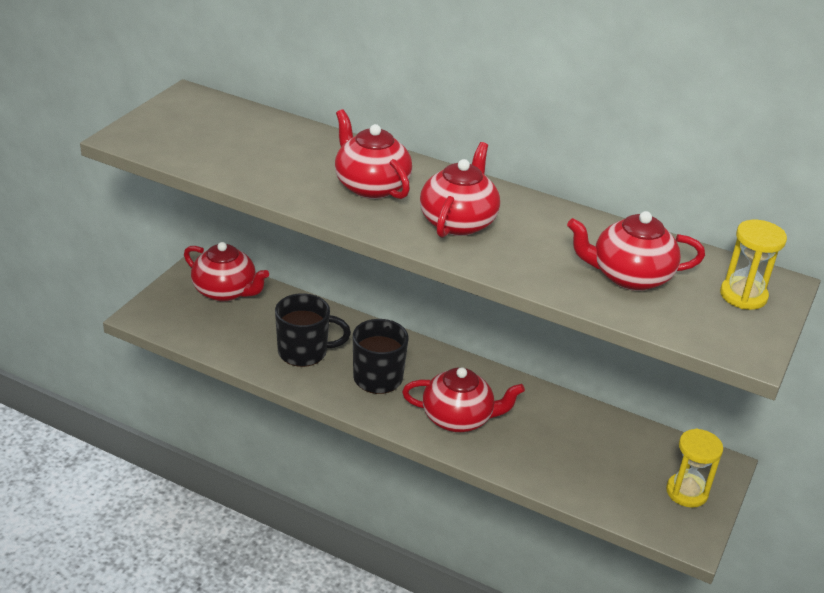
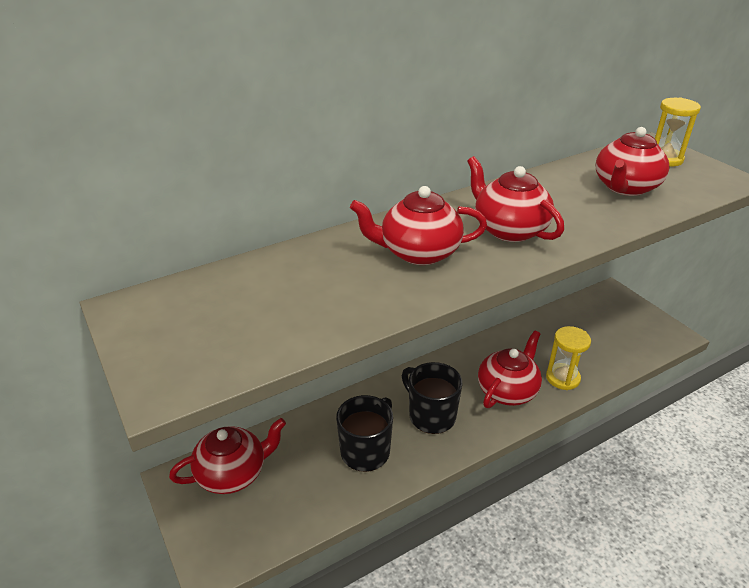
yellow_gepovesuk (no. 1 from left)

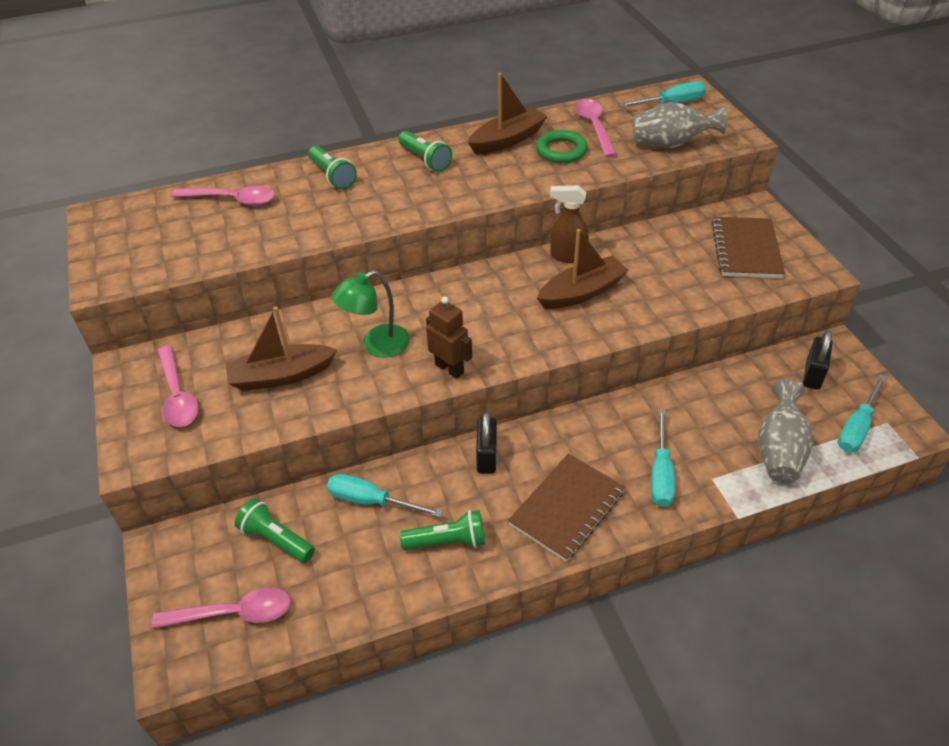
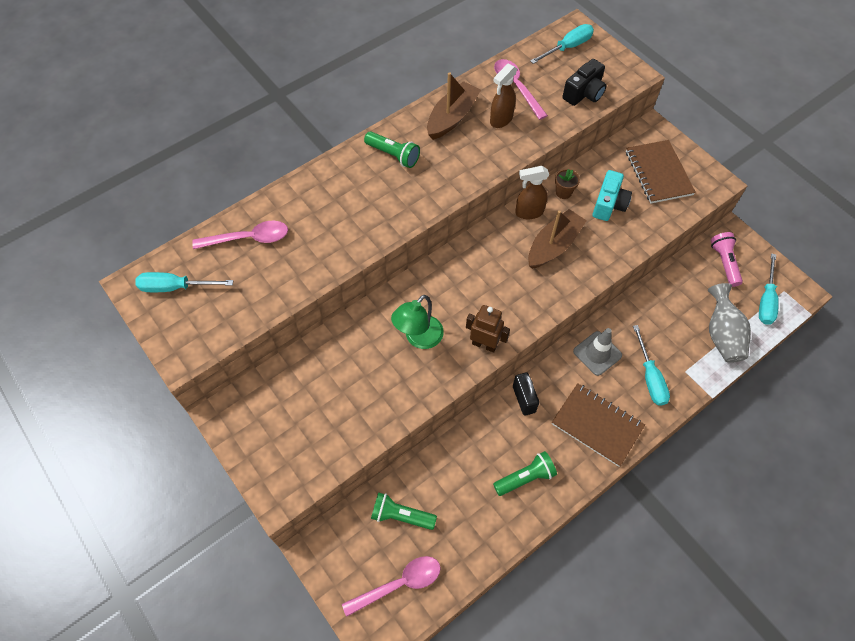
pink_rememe (no. 1 from left in the first image)
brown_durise (no. 1 from left in the first image)
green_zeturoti (no. 2 from left in the first image)
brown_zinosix
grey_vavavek
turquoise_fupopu
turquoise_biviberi (no. 1 from left)
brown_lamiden (no. 1 from left)
black_fupopu
pink_zeturoti
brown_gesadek (no. 1 from left)

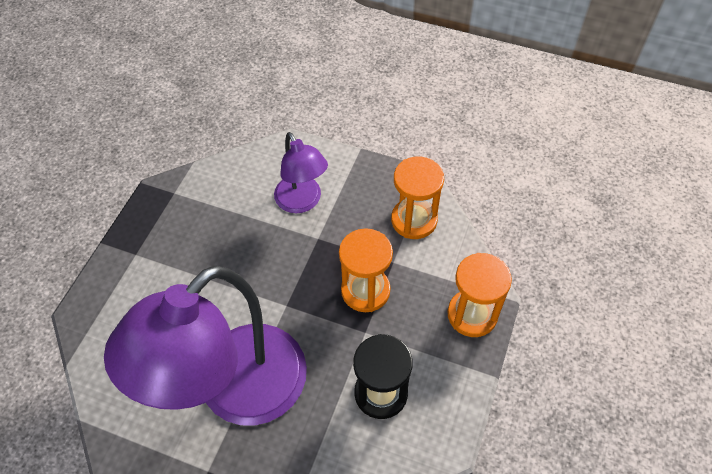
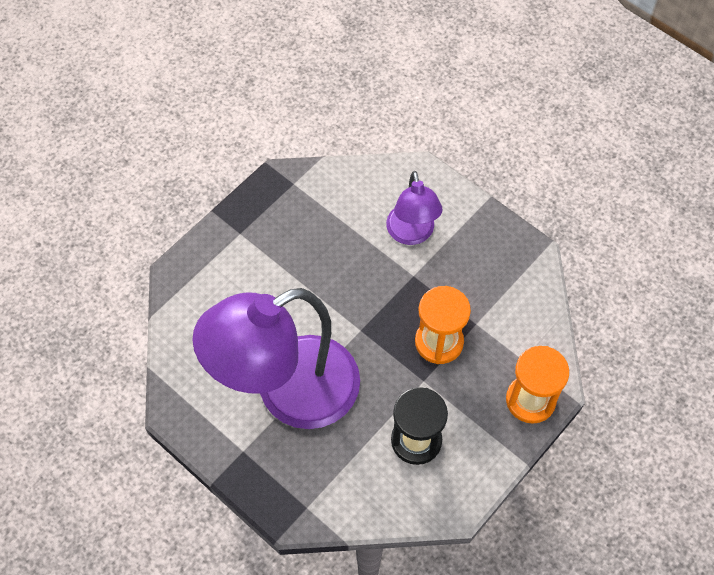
orange_gepovesuk (no. 2 from left in the first image)

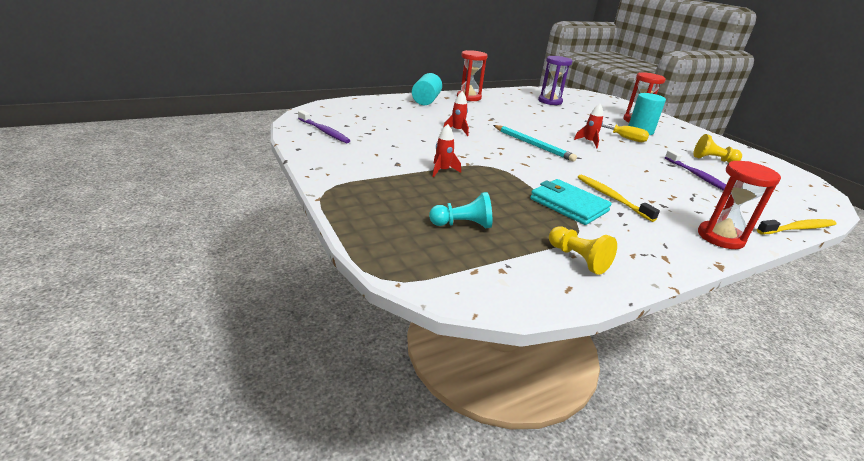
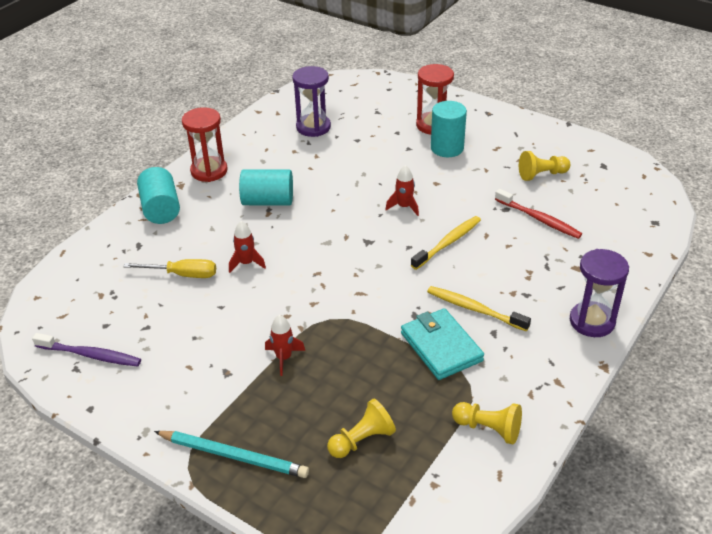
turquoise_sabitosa (no. 2 from left)
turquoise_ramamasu
yellow_biviberi
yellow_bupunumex (no. 1 from left)
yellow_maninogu (no. 1 from left)
red_bupunumex
purple_gepovesuk (no. 2 from left)
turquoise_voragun

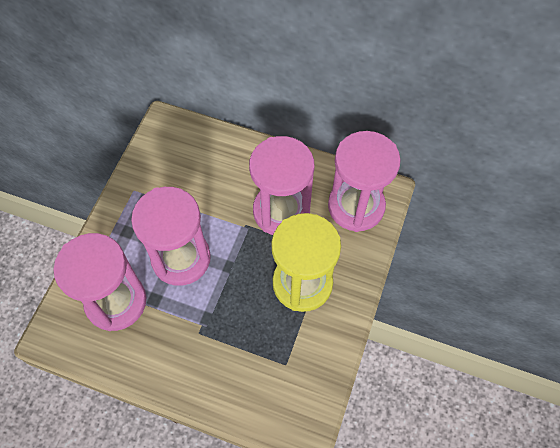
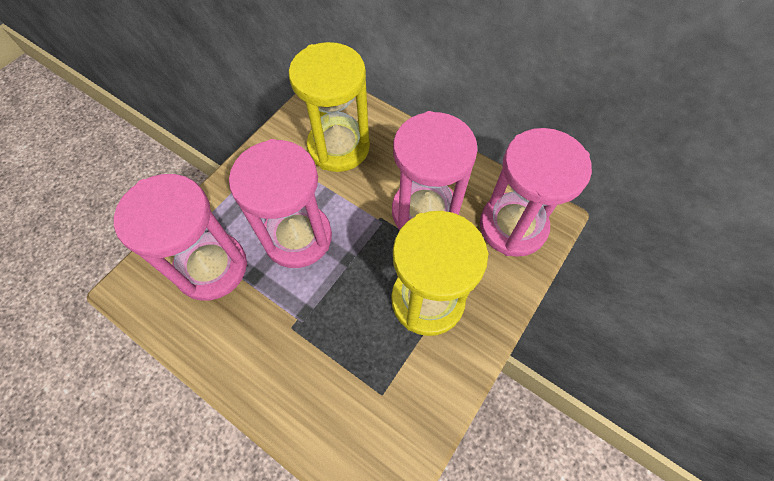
yellow_gepovesuk (no. 1 from left)

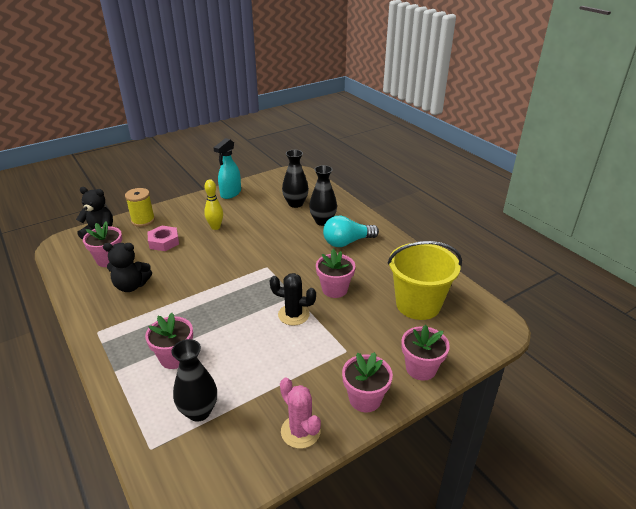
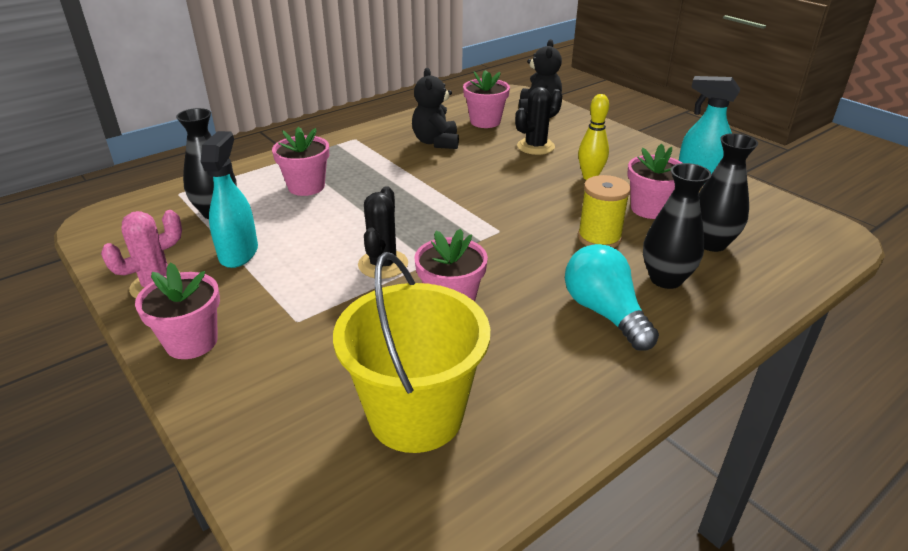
turquoise_lamiden (no. 1 from left)
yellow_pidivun
pink_zinosix (no. 5 from left)
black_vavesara (no. 2 from left)

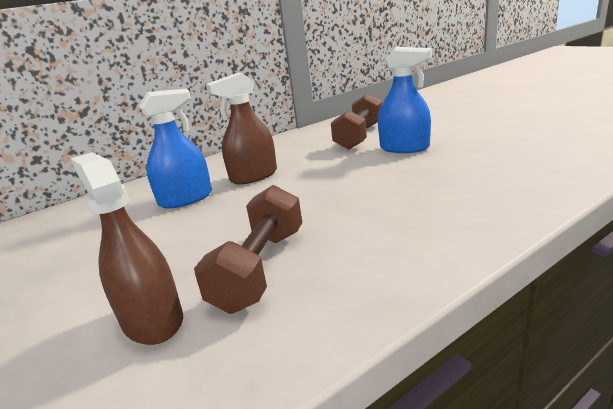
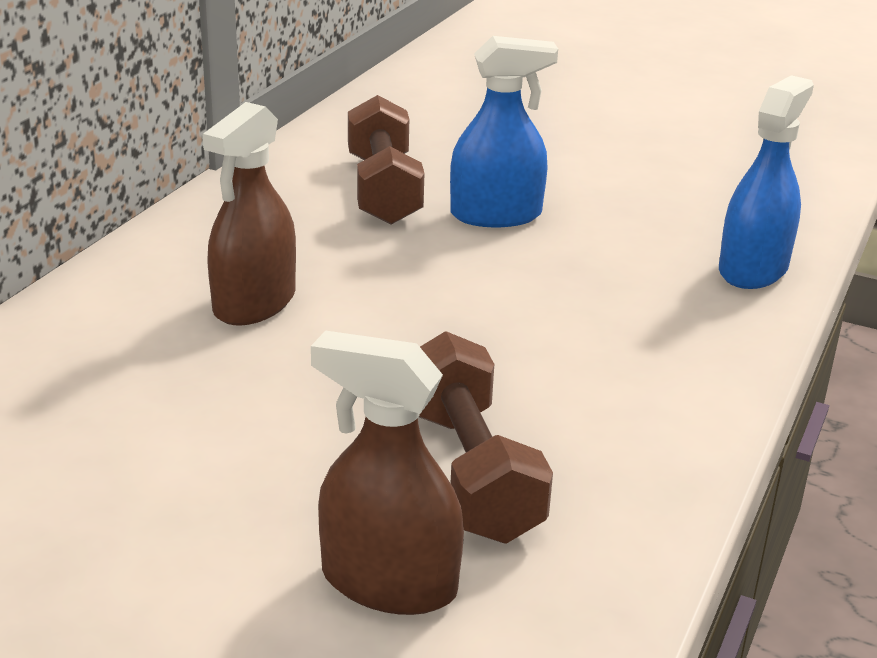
blue_lamiden (no. 2 from left)

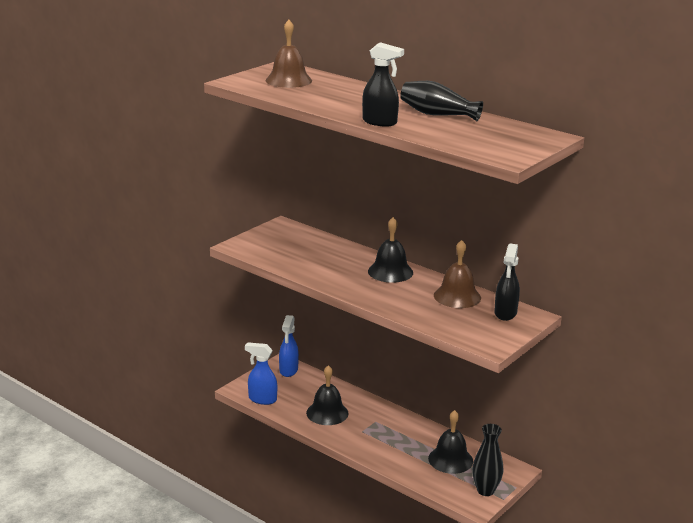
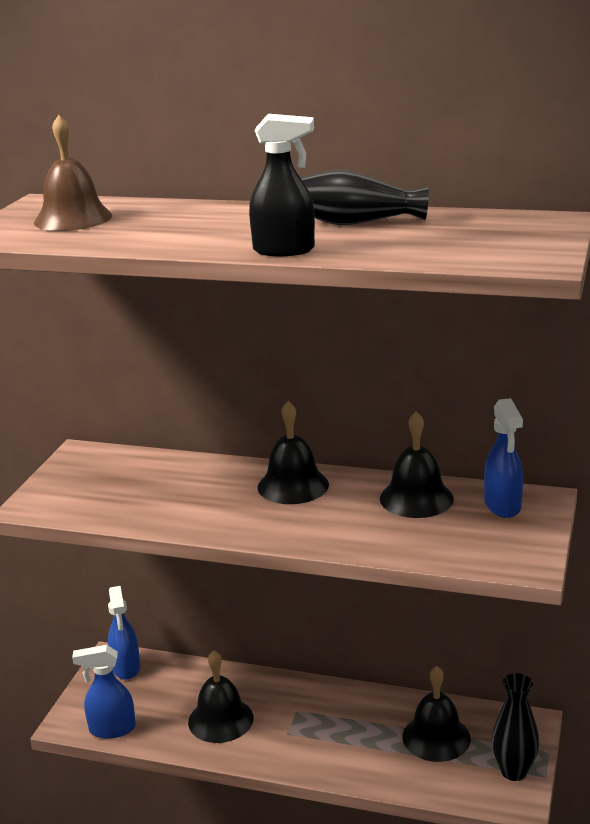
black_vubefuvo (no. 3 from left)
blue_lamiden (no. 3 from left)

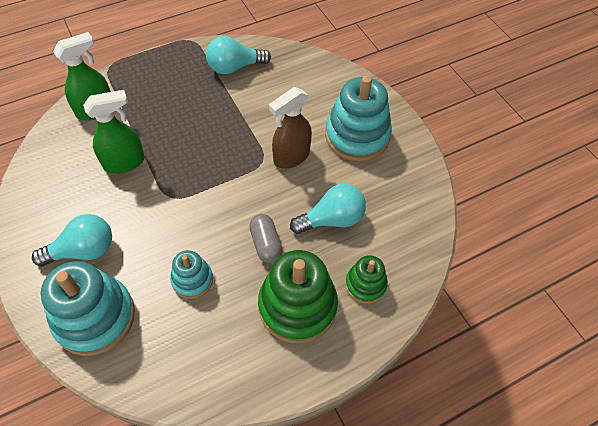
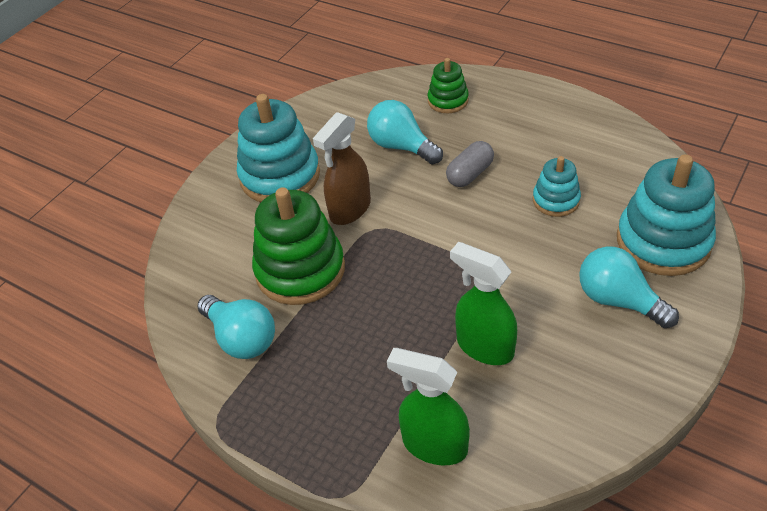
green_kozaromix (no. 1 from left)
brown_lamiden

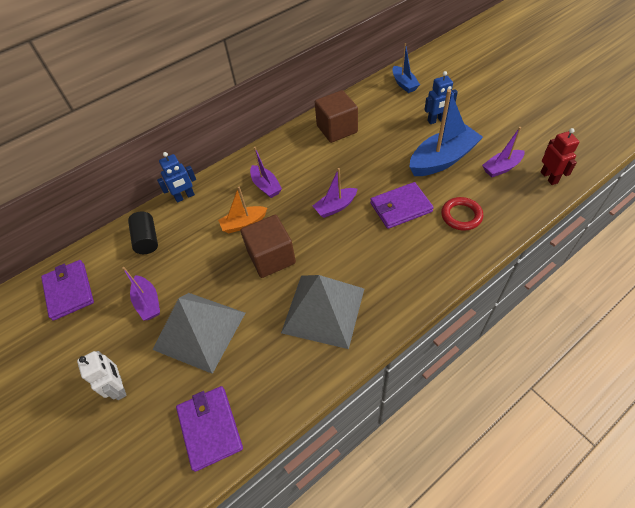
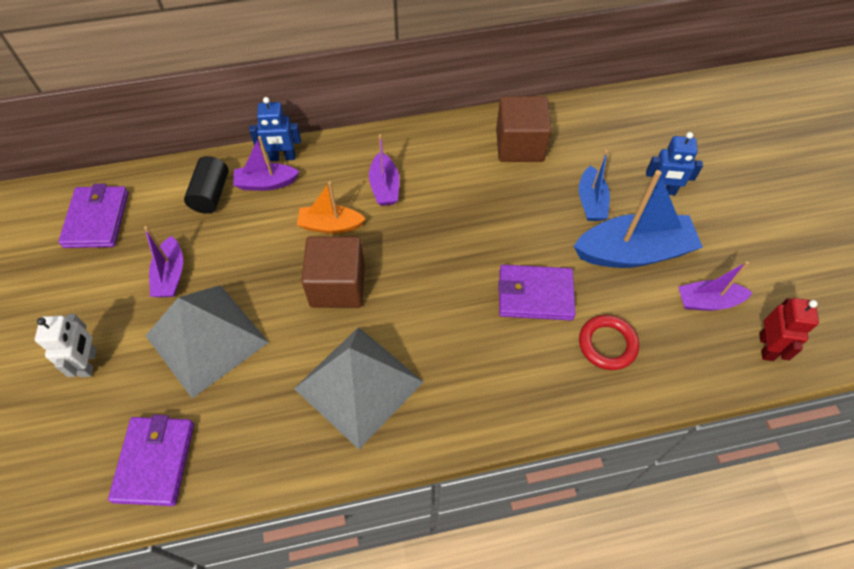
purple_durise (no. 2 from left)
blue_durise (no. 1 from left)

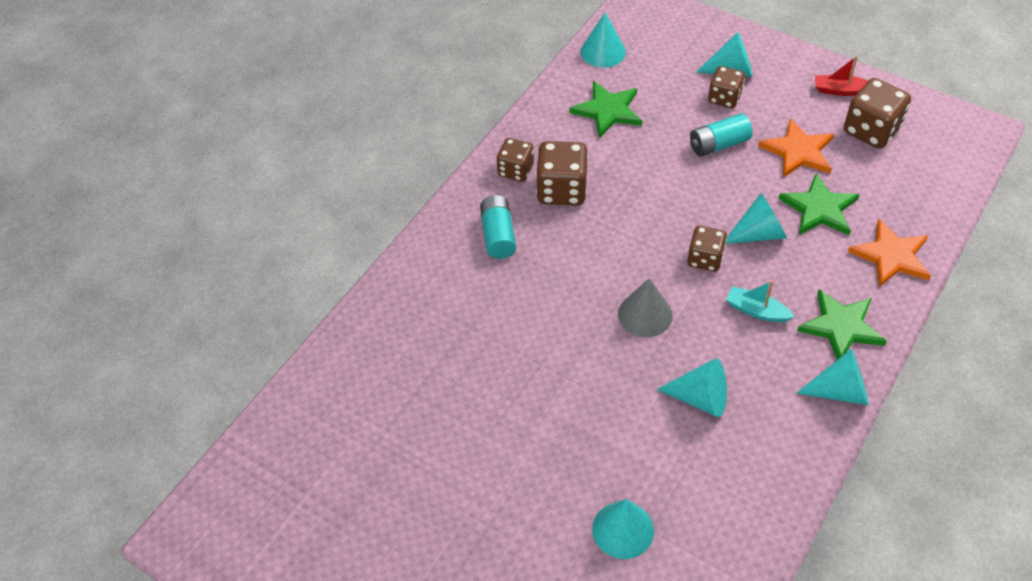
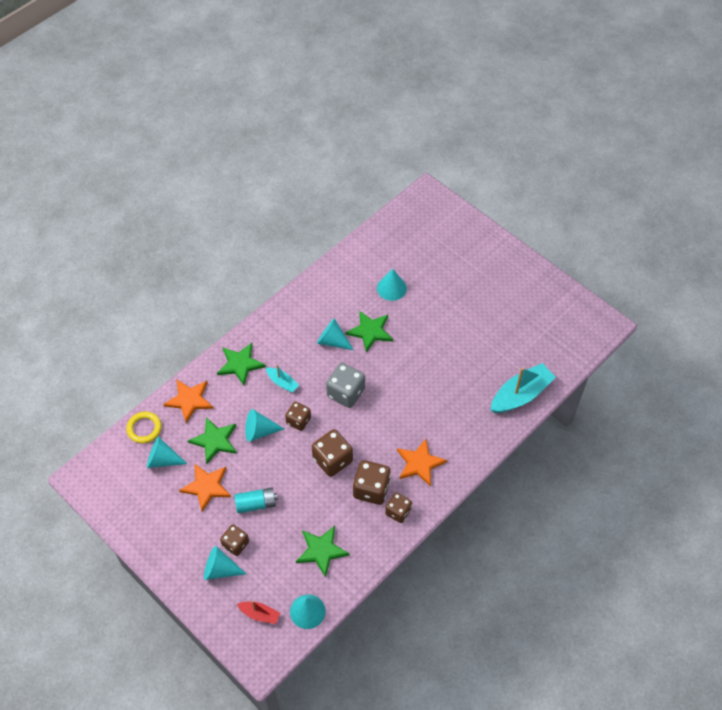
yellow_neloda
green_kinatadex (no. 4 from left)
turquoise_durise (no. 2 from left)
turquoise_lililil (no. 1 from left)
red_durise
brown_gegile (no. 3 from left)
orange_kinatadex (no. 3 from left)
grey_gegile

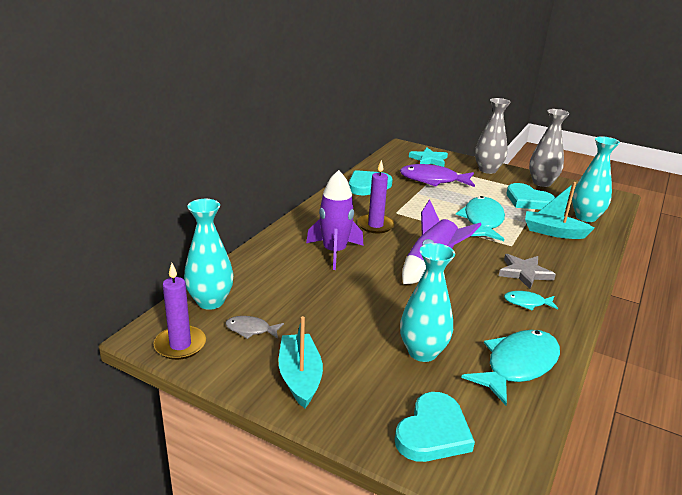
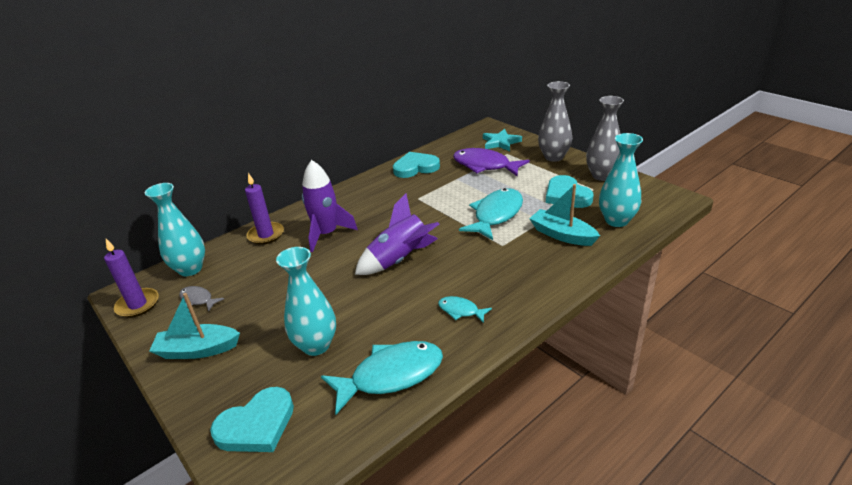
grey_kinatadex
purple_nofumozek (no. 2 from left)
turquoise_durise (no. 1 from left)

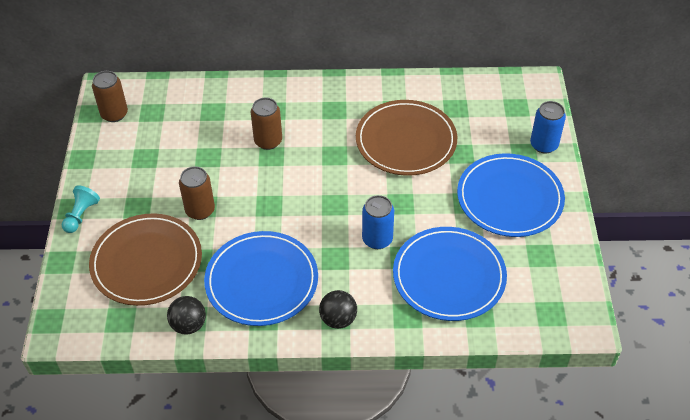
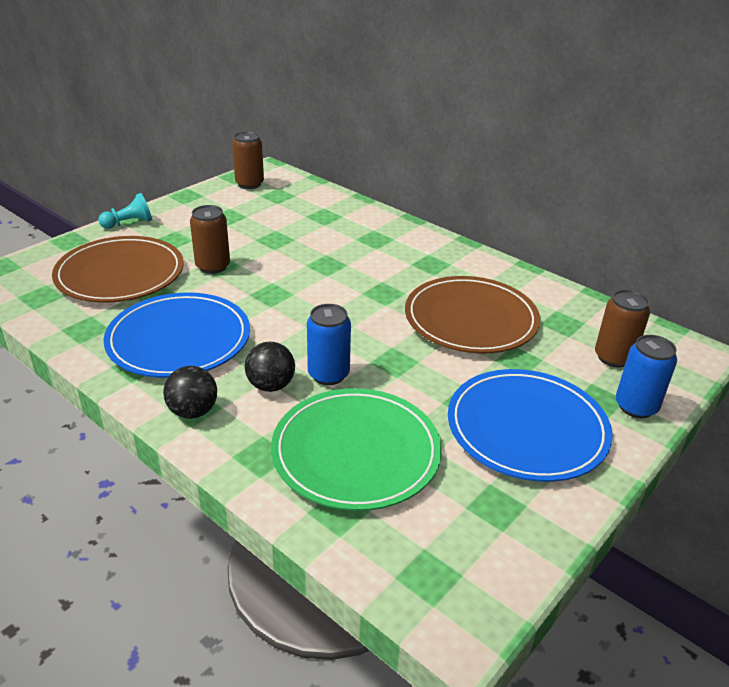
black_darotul (no. 2 from left)
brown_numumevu (no. 3 from left)
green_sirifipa

